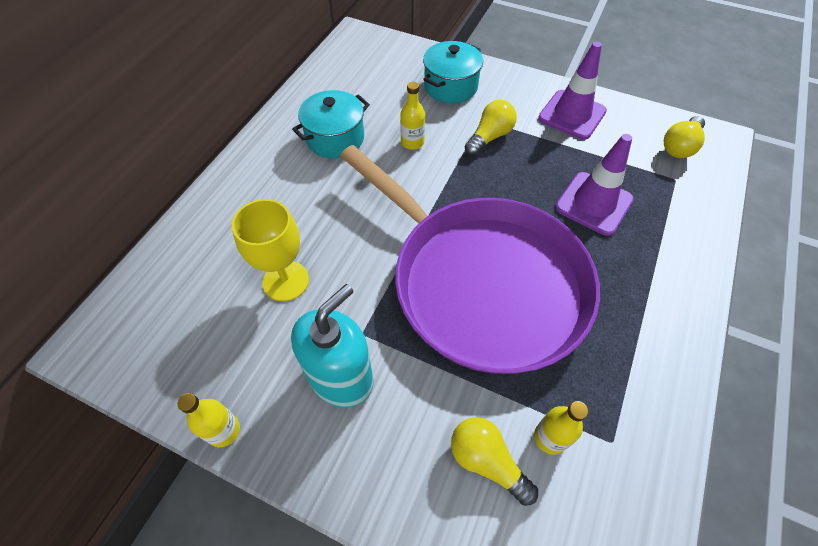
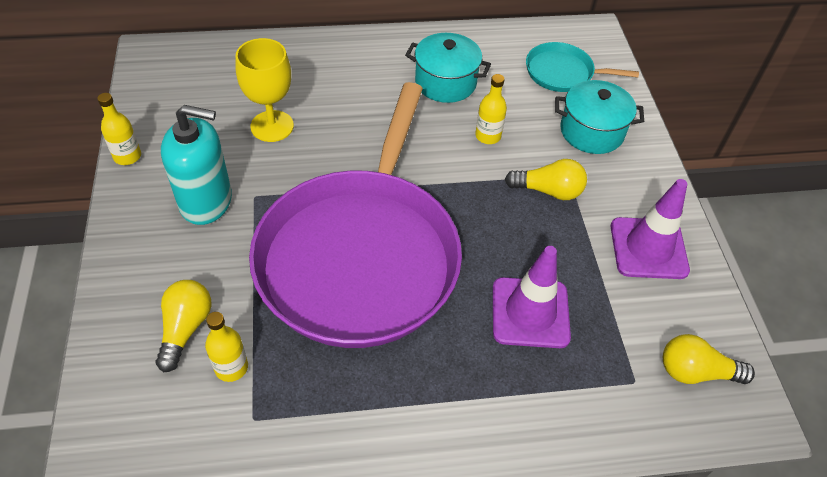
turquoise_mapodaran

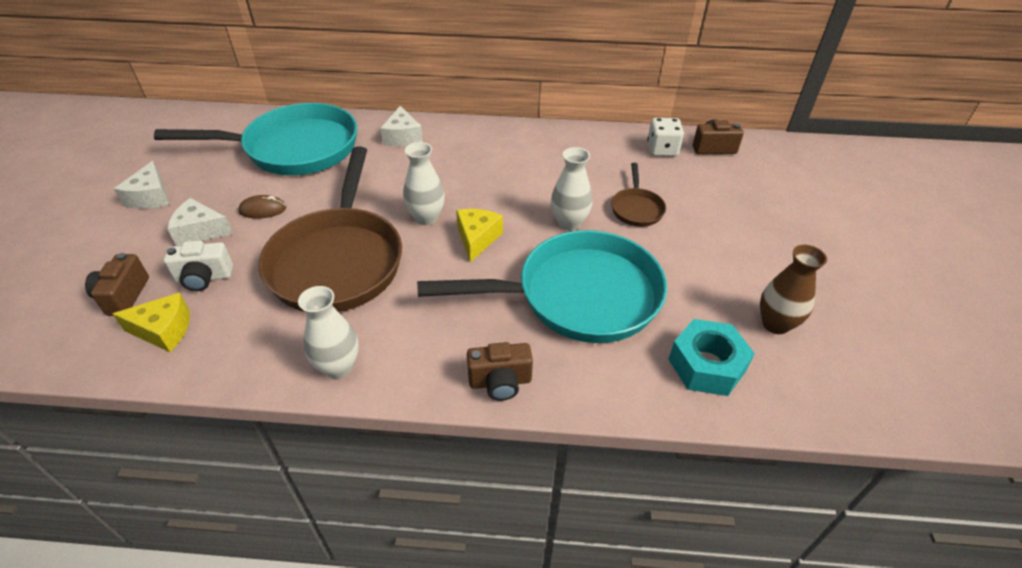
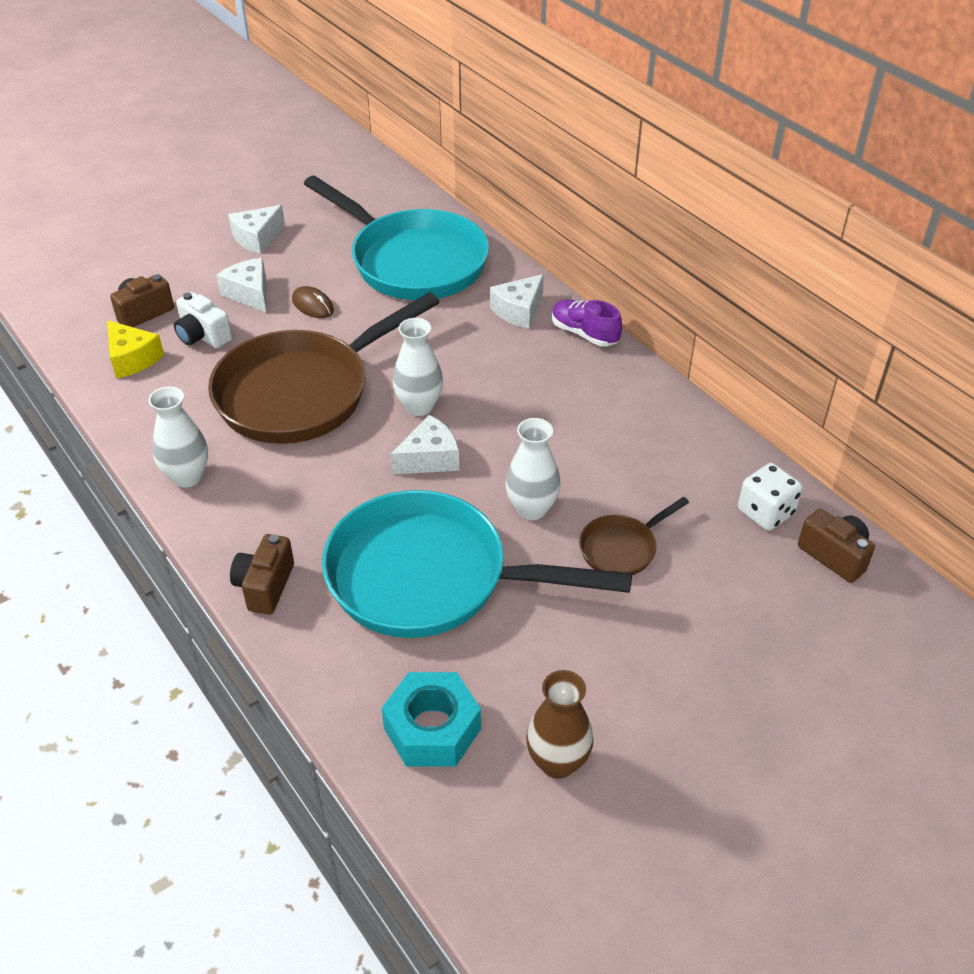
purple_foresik
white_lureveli (no. 3 from left)
turquoise_mapodaran (no. 2 from left)
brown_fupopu (no. 2 from left)

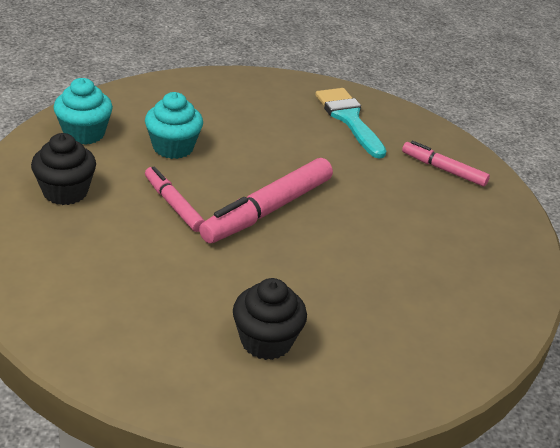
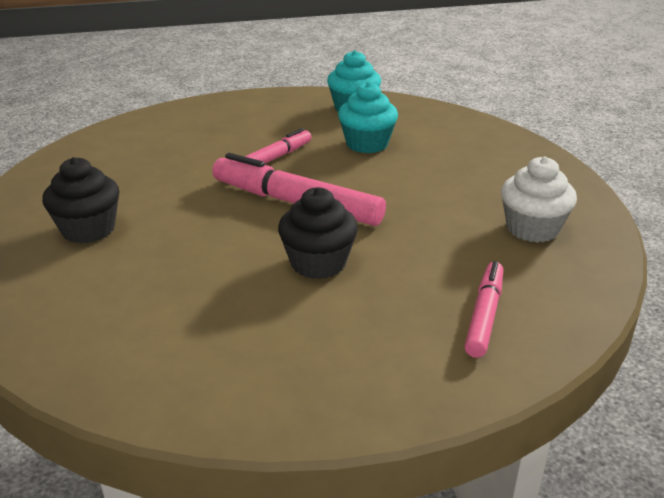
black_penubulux (no. 2 from left)
white_penubulux

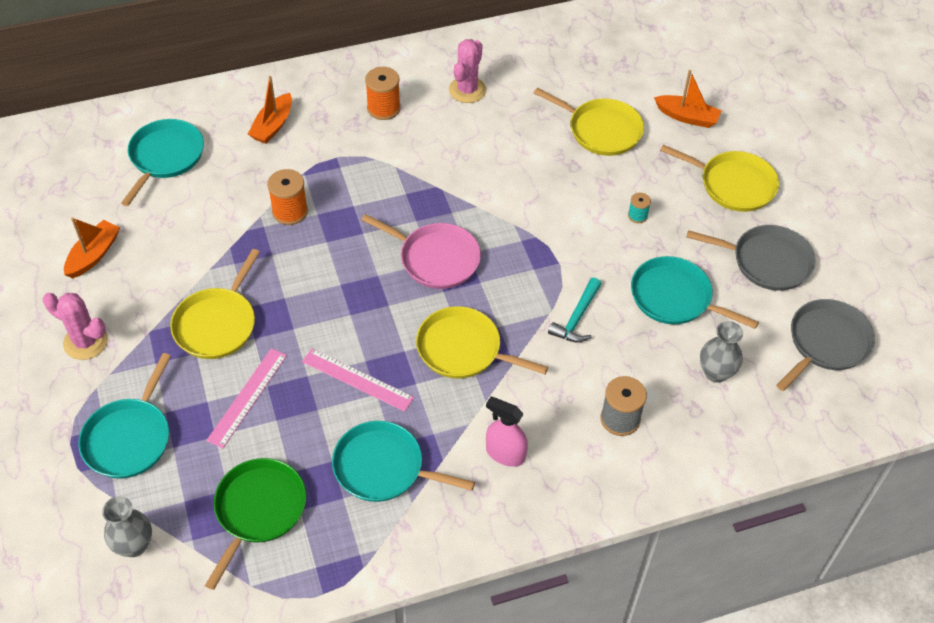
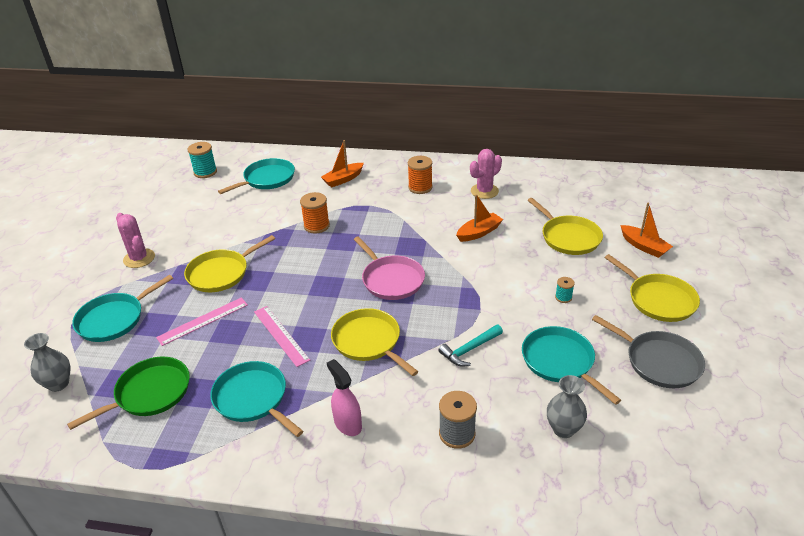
grey_mapodaran (no. 2 from left in the first image)
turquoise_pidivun (no. 1 from left)
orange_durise (no. 2 from left)

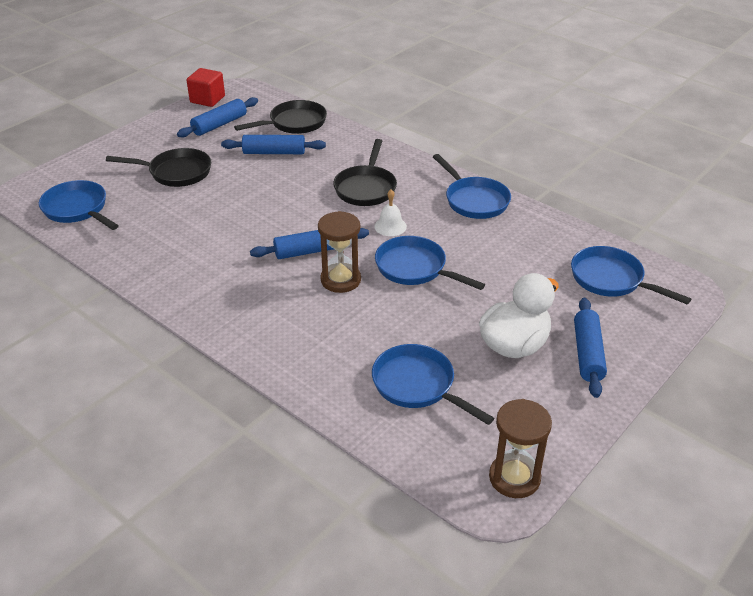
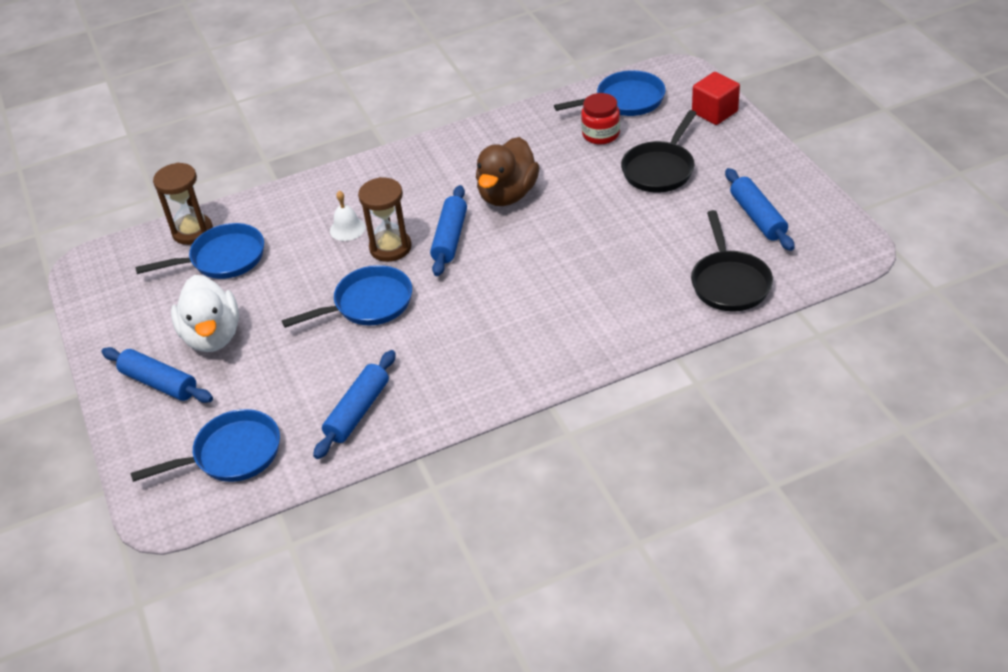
black_mapodaran (no. 3 from left in the first image)
blue_mapodaran (no. 4 from left in the first image)
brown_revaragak
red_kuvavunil
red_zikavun
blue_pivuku (no. 2 from left)
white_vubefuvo
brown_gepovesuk (no. 1 from left)

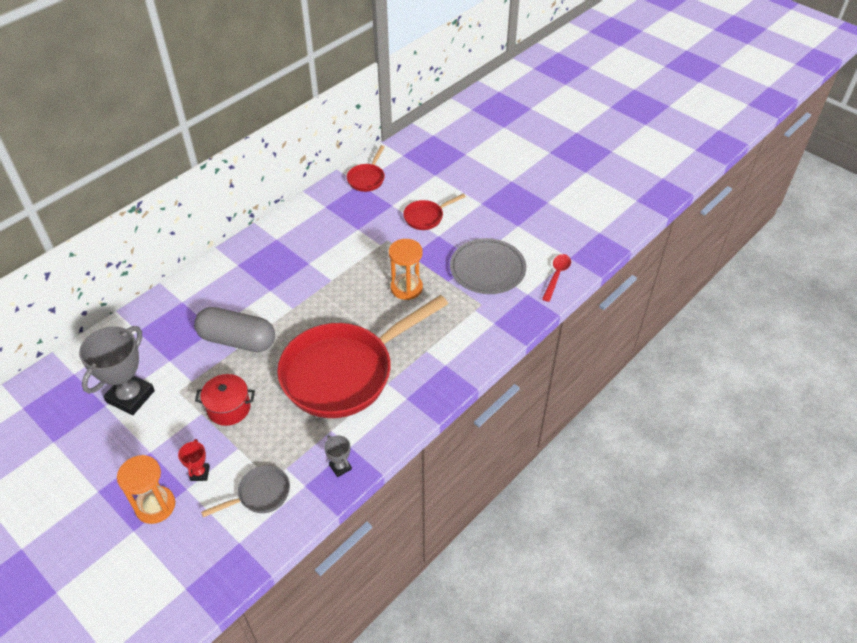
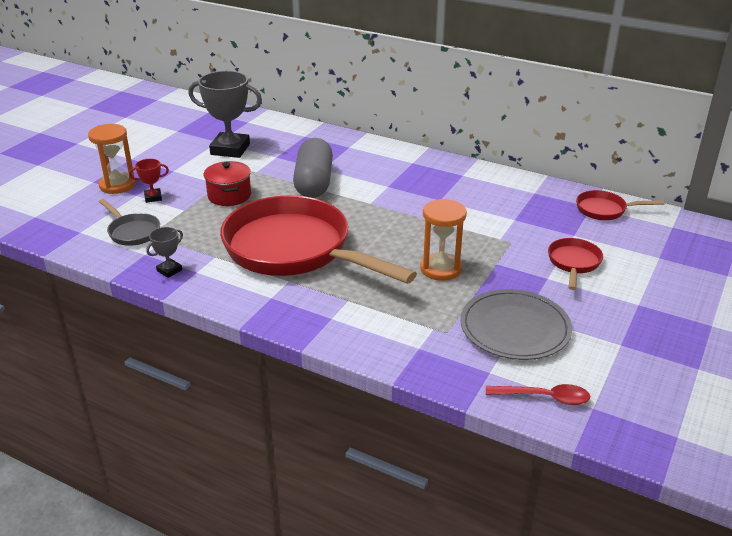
red_mapodaran (no. 2 from left)

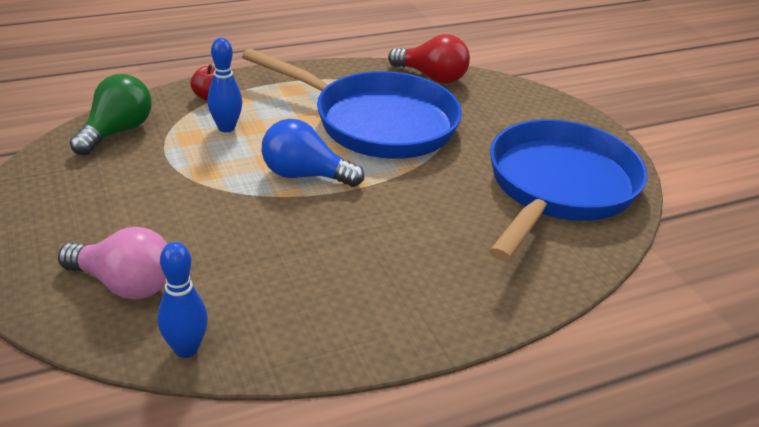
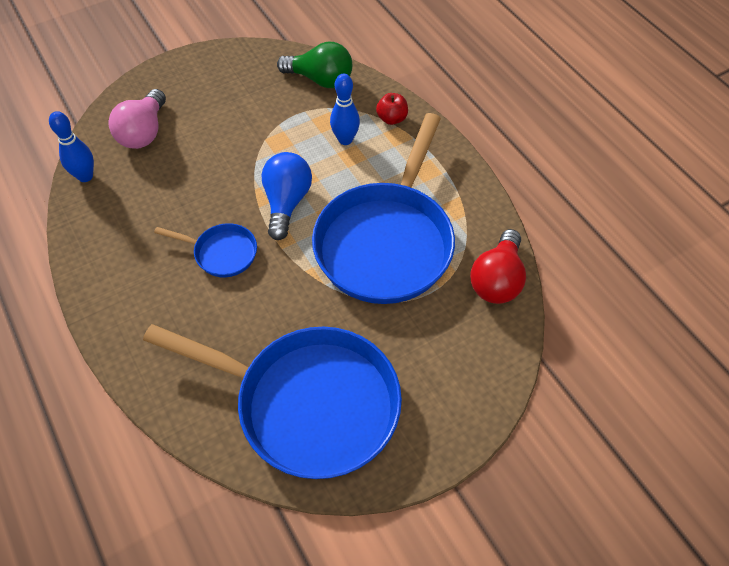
blue_mapodaran (no. 1 from left)

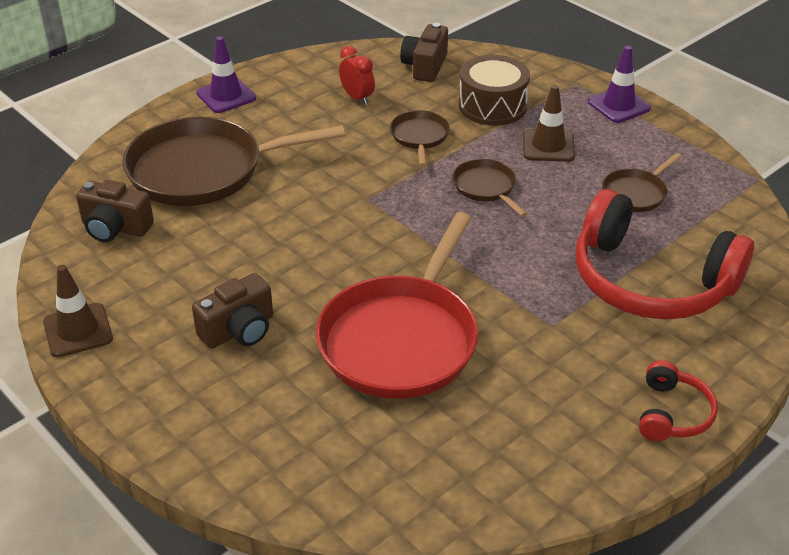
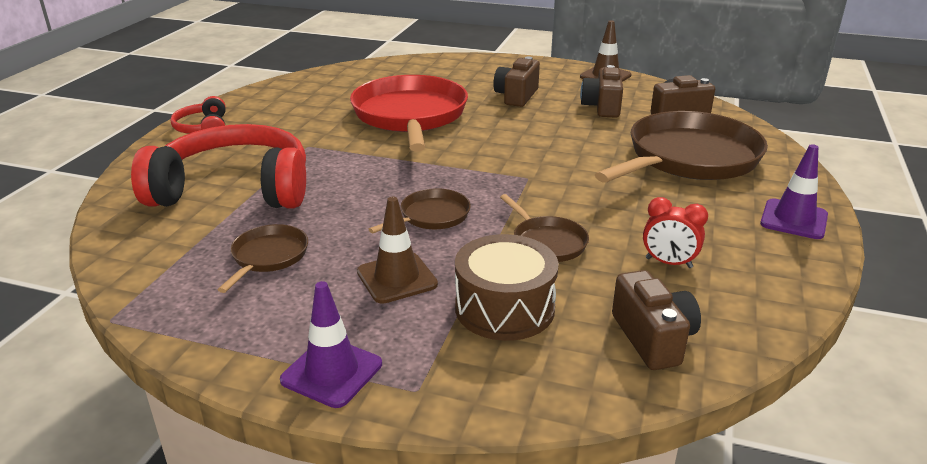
brown_fupopu (no. 2 from left)
brown_mapodaran (no. 2 from left)

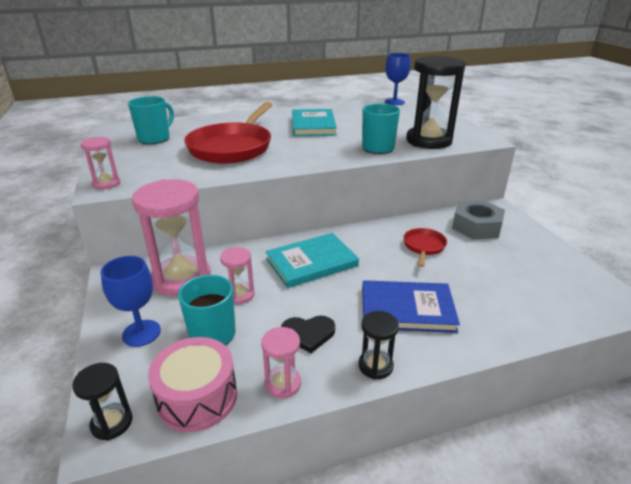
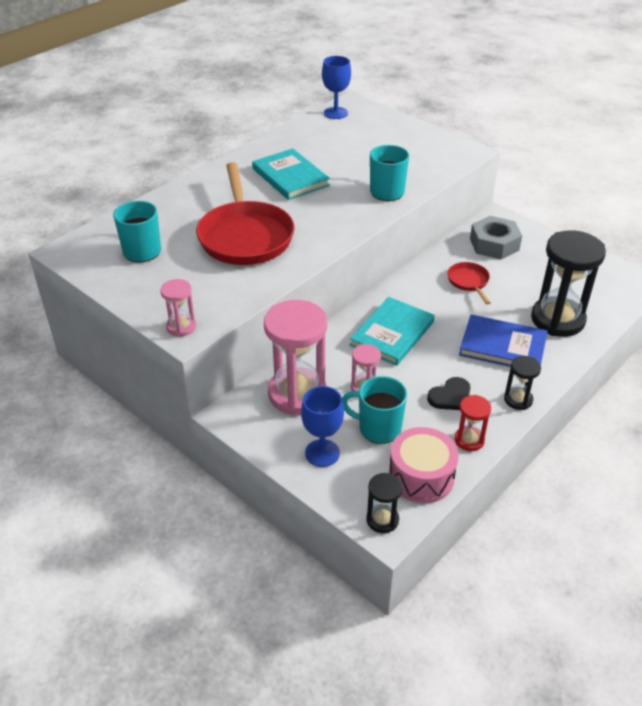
black_gepovesuk (no. 3 from left)
red_gepovesuk
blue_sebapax

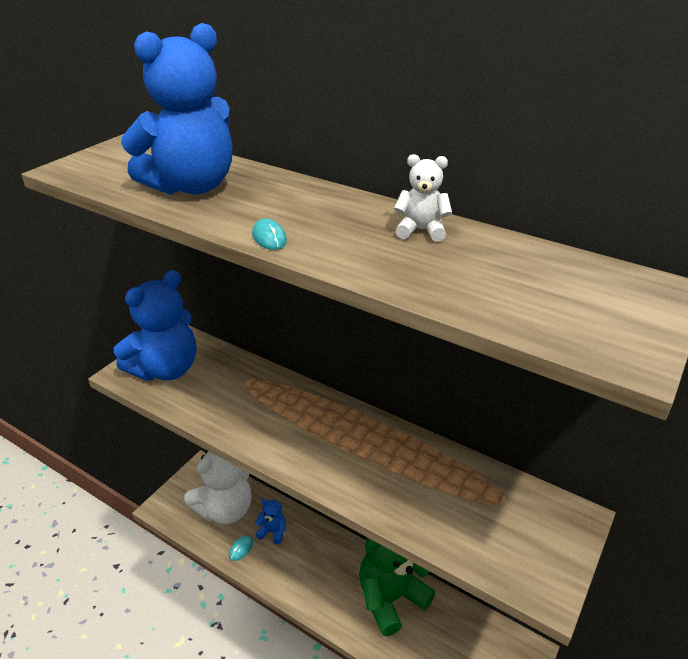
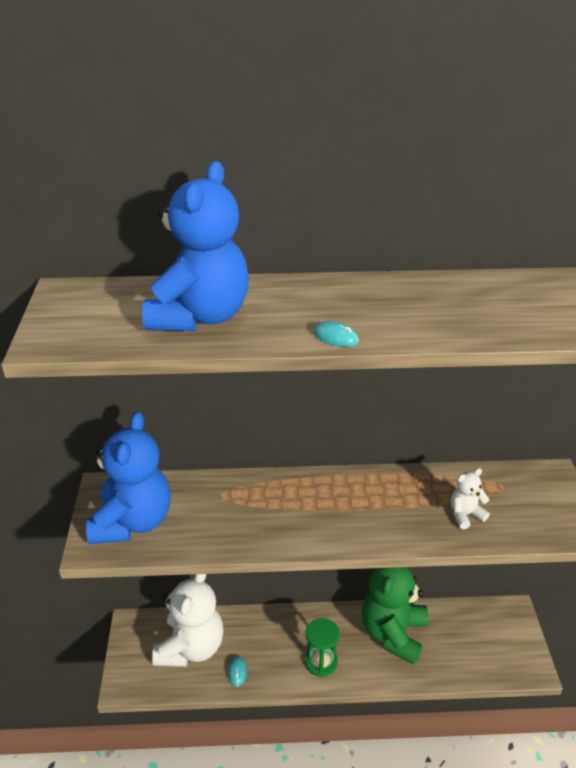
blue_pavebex (no. 3 from left in the first image)
green_gepovesuk
white_pavebex (no. 2 from left)

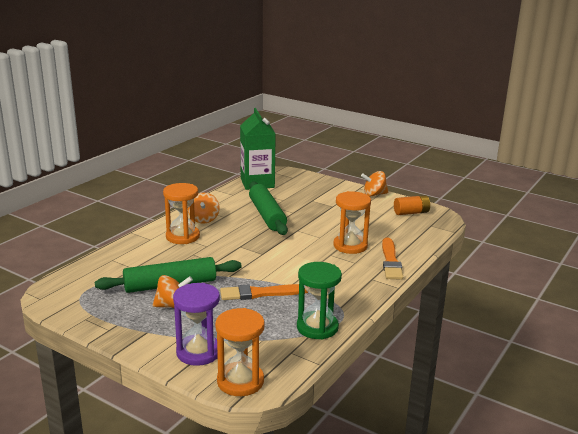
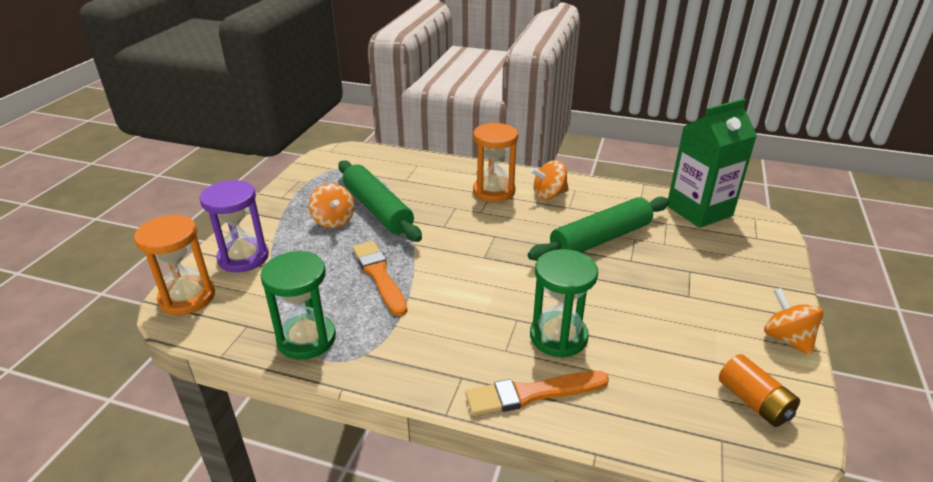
green_gepovesuk (no. 2 from left)

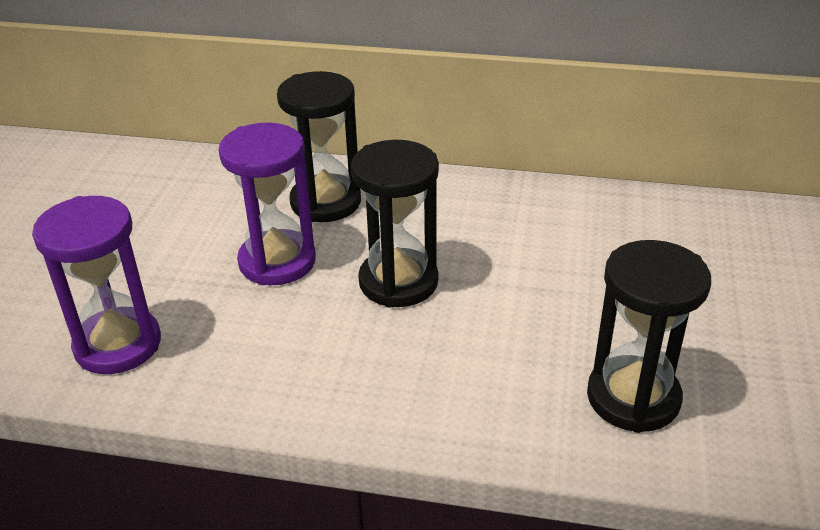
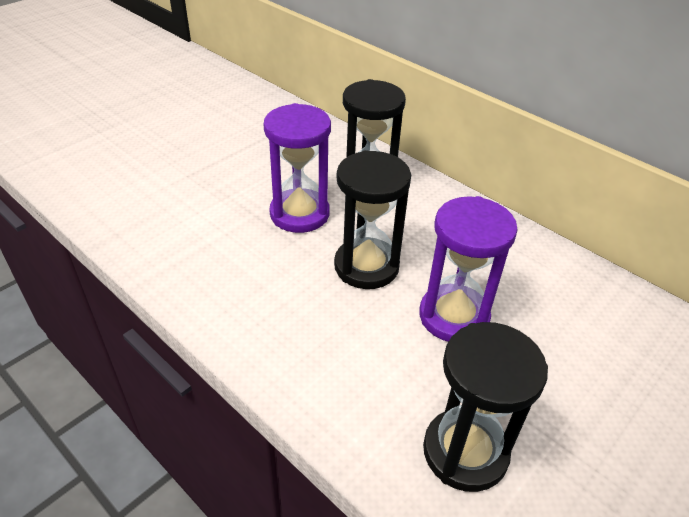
purple_gepovesuk (no. 2 from left)

